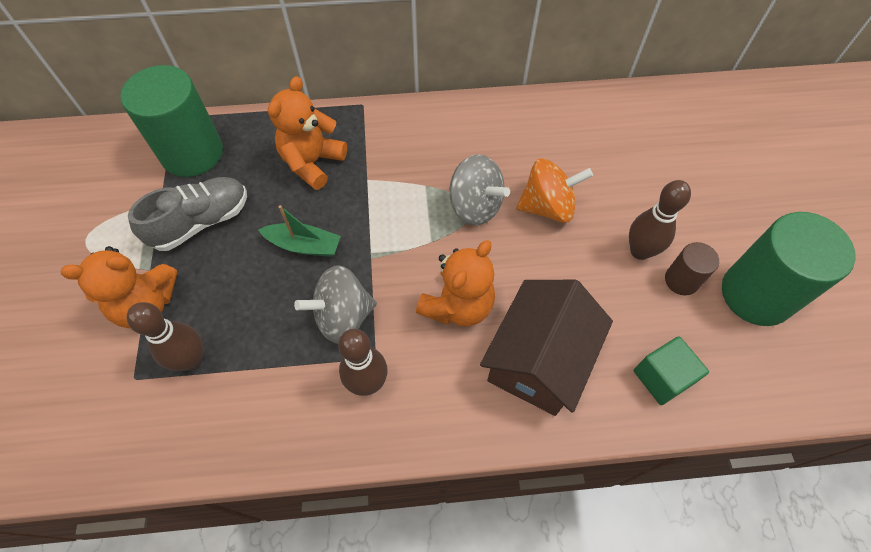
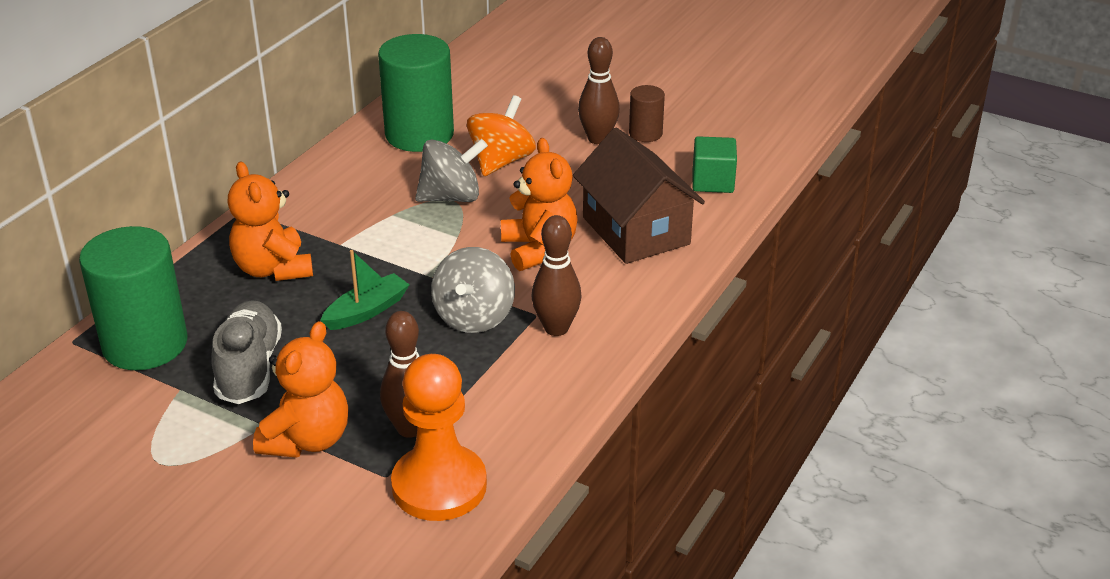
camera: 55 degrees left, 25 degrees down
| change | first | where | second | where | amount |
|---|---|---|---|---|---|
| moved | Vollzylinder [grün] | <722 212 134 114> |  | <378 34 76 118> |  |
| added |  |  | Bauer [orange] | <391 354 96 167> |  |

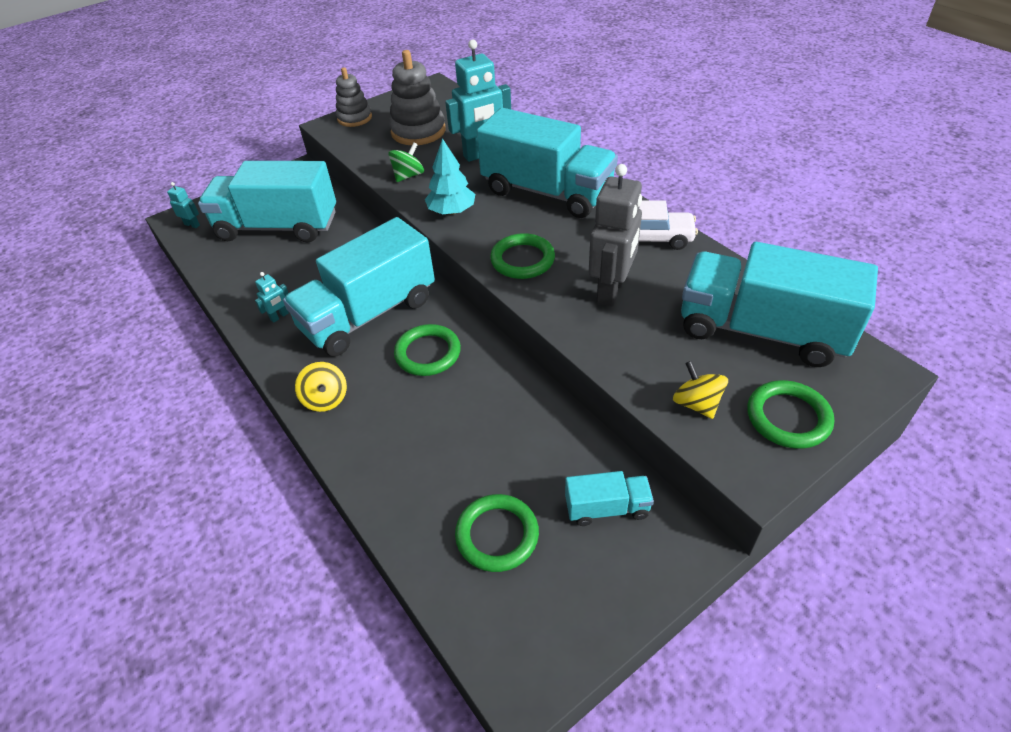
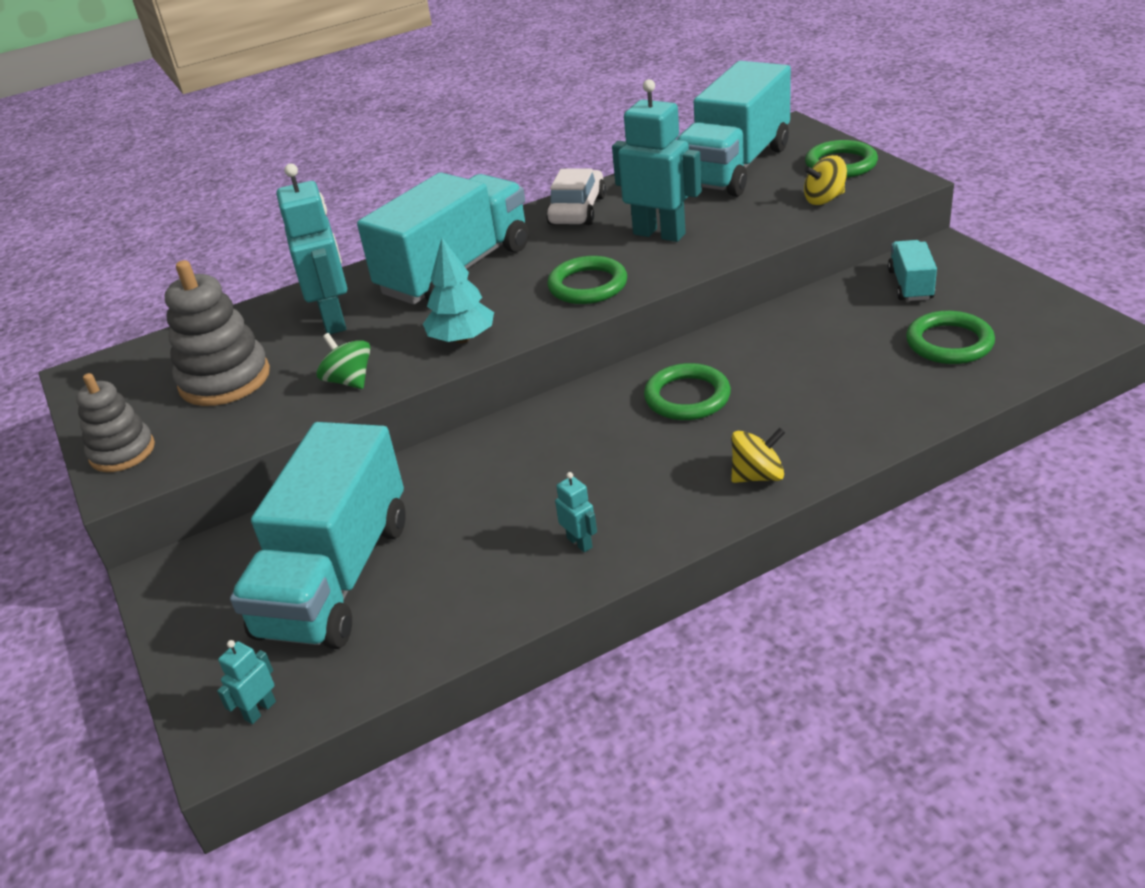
camera: 80 degrees left, 10 degrees down
| change | first | where | second | where | amount |
|---|---|---|---|---|---|
| recoloured | Roboter [grau] | <589 164 53 143> | Roboter [türkis] | <612 79 90 163> |  |
| removed | Lastwagen [türkis] | <283 217 152 139> |  |  |  |

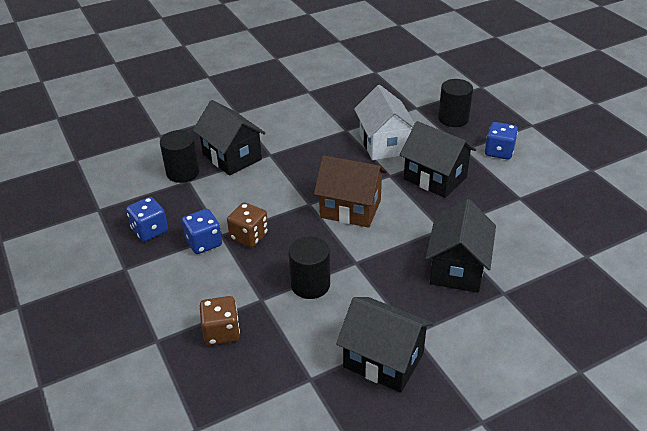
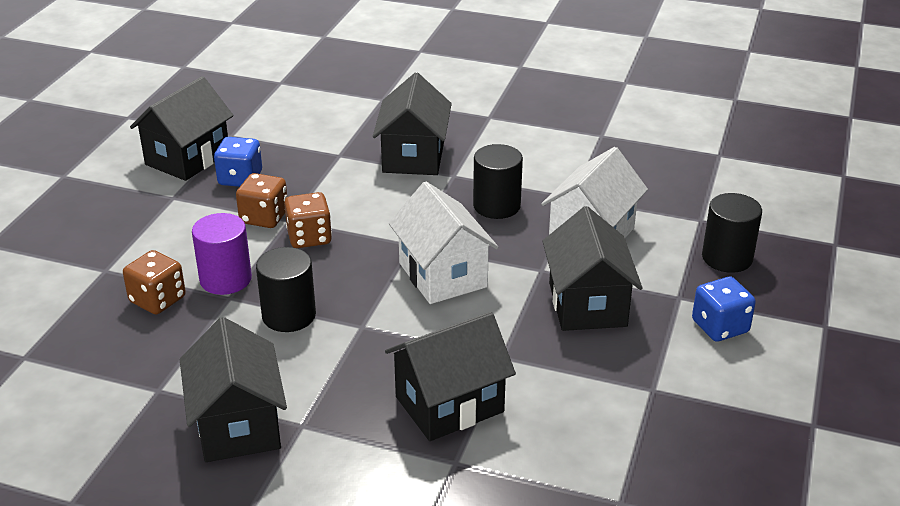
camera: 45 degrees right, 5 degrees down
| change | first | where | second | where | amount |
|---|---|---|---|---|---|
| moved | Vollzylinder [schwarz] | <160 130 40 53> |  | <473 144 50 75> |  |
| recoloured | Haus [braun] | <314 155 73 73> | Haus [weiß] | <389 182 110 122> |  |
| recoloured | Spielwürfel [blau] | <182 209 40 45> | Spielwürfel [braun] | <236 173 51 55> |  |
| added |  |  | Haus [schwarz] | <130 76 104 105> |  |
| added |  |  | Vollzylinder [lila] | <192 213 60 82> |  |

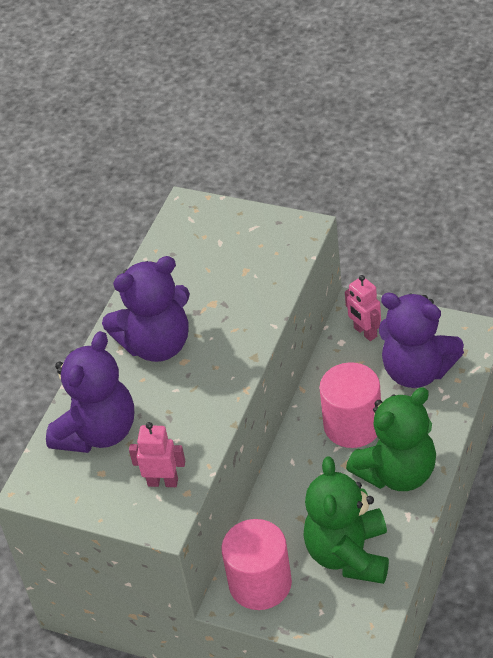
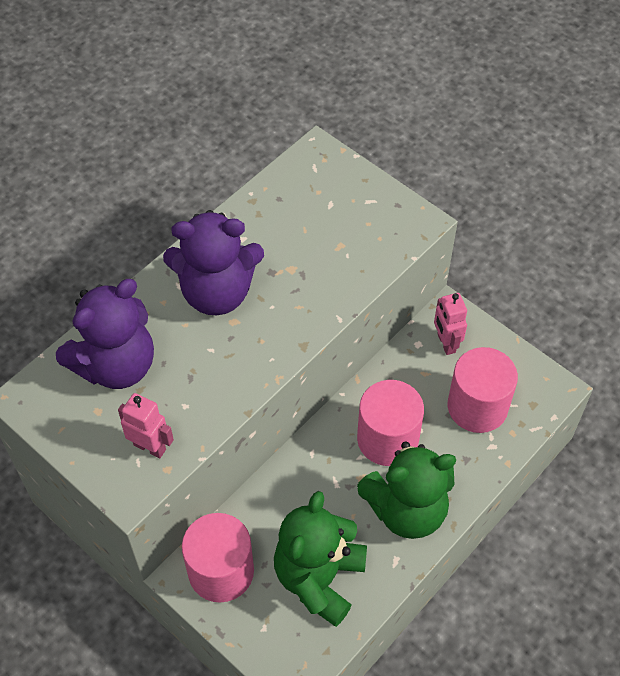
camera: 15 degrees right, 10 degrees up
| change | first | where | second | where | amount |
|---|---|---|---|---|---|
| replaced | Teddybär [lila] | <379 293 85 95> | Vollzylinder [rosa] | <448 347 70 86> |  |

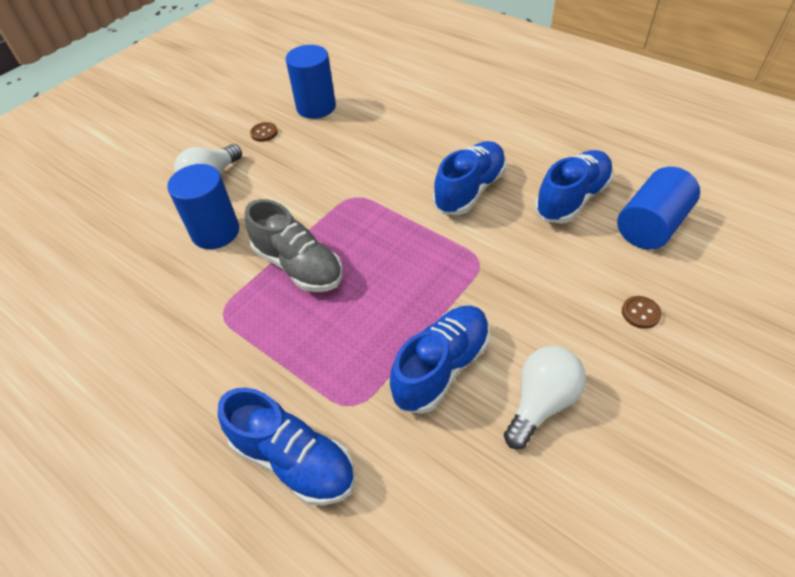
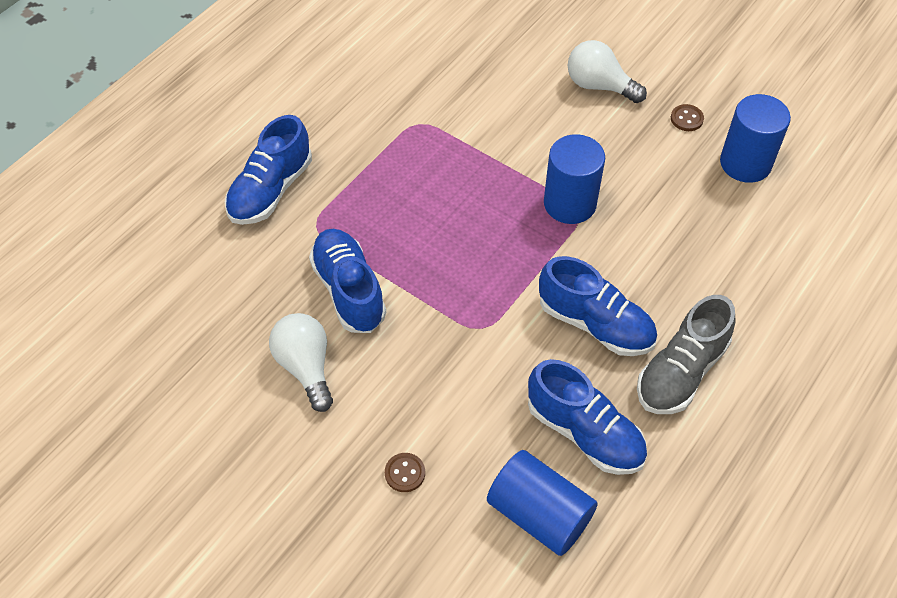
camera: 85 degrees right, 5 degrees up
| change | first | where | second | where | amount |
|---|---|---|---|---|---|
| moved | Vollzylinder [blau] | <167 164 72 85> |  | <544 134 61 90> |  |
| moved | Schuh [grau] | <245 199 98 93> |  | <637 295 99 119> |  |
| turned | Schuh [blau] | <390 306 100 108> |  | <309 229 77 104> | 150 degrees counterclockwise |
| turned | Glühbirne [weiß] | <504 346 82 103> |  | <269 313 64 99> | 150 degrees counterclockwise |

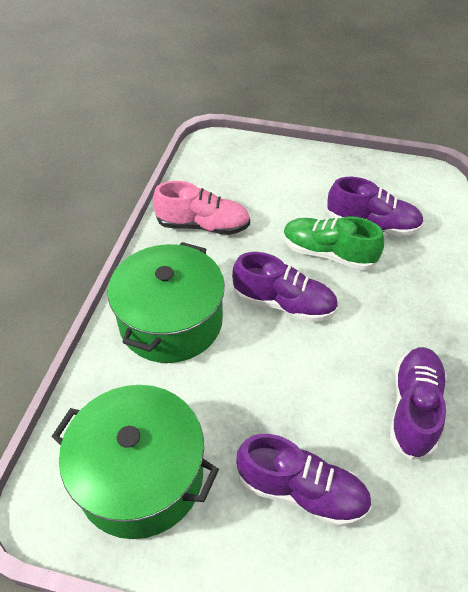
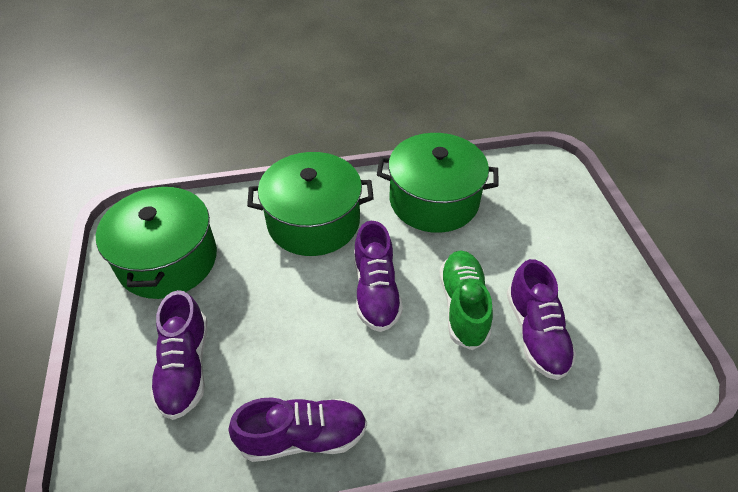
camera: 65 degrees right, 0 degrees up
| change | first | where | second | where | amount |
|---|---|---|---|---|---|
| replaced | Schuh [rosa] | <153 181 97 54> | Kochtopf [grün] | <377 133 122 100> |  |

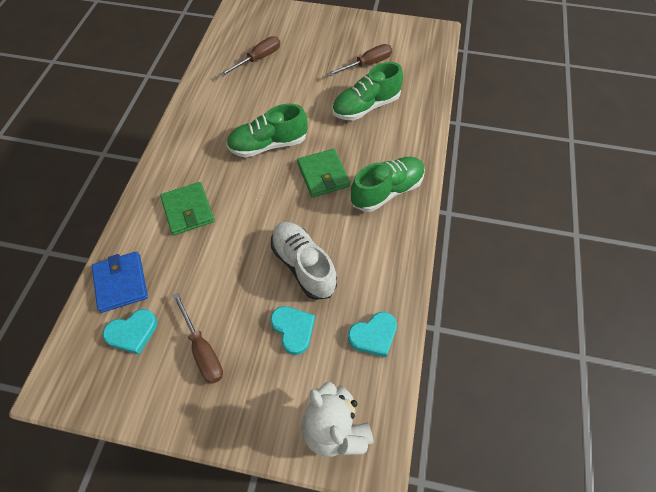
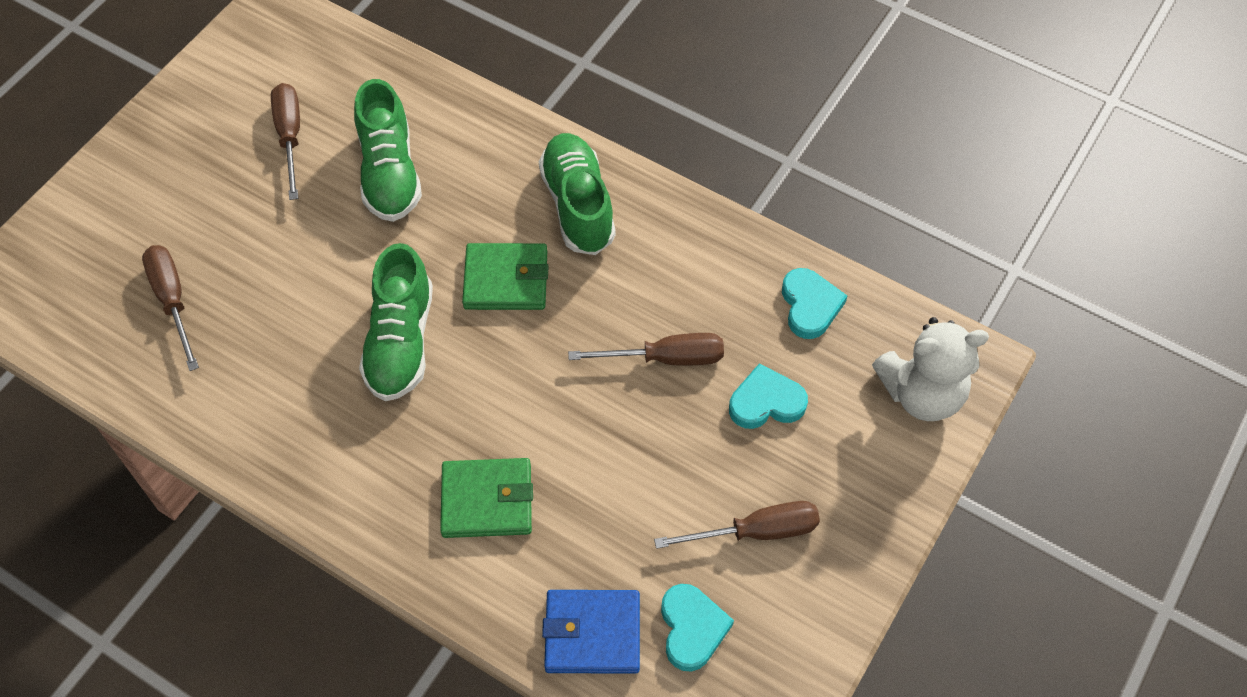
camera: 70 degrees left, 0 degrees up
| change | first | where | second | where | amount |
|---|---|---|---|---|---|
| replaced | Schuh [weiß] | <271 222 66 78> | Schraubenzieher [braun] | <568 333 156 33> |  |

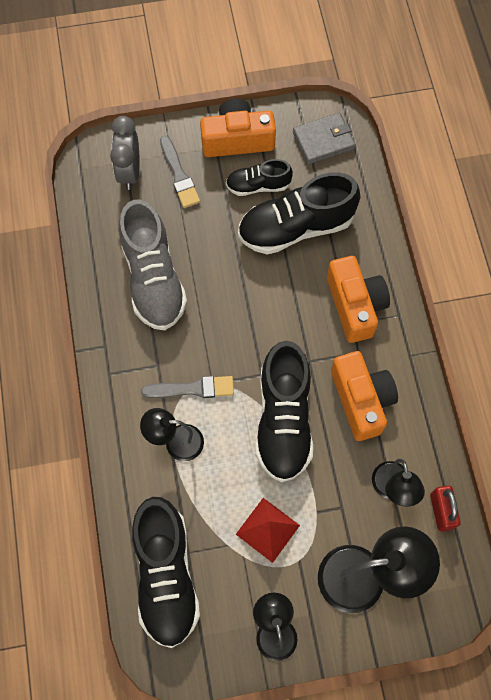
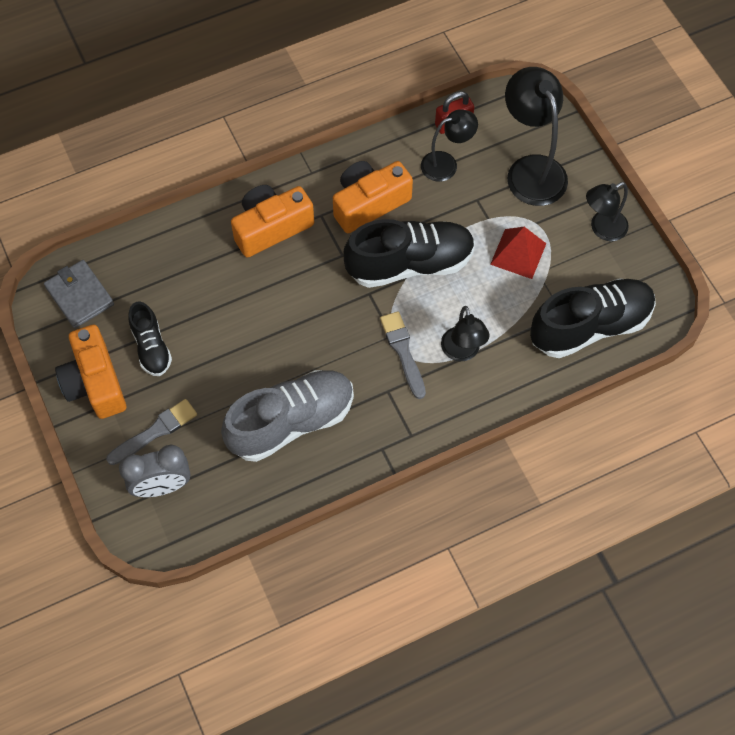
camera: 105 degrees left, 5 degrees down
| change | first | where | second | where | amount |
|---|---|---|---|---|---|
| removed | Schuh [schwarz] | <238 173 122 82> |  |  |  |

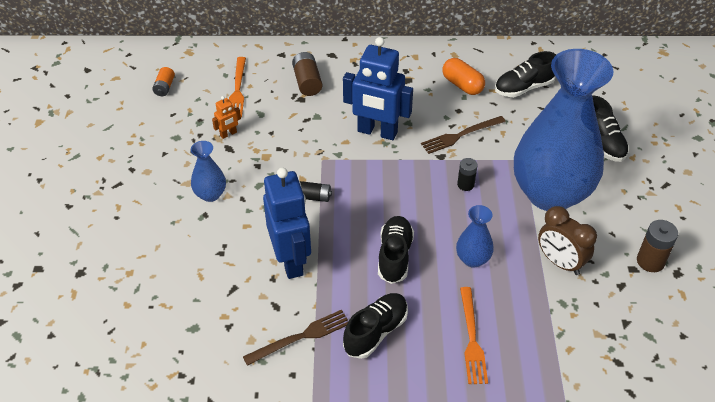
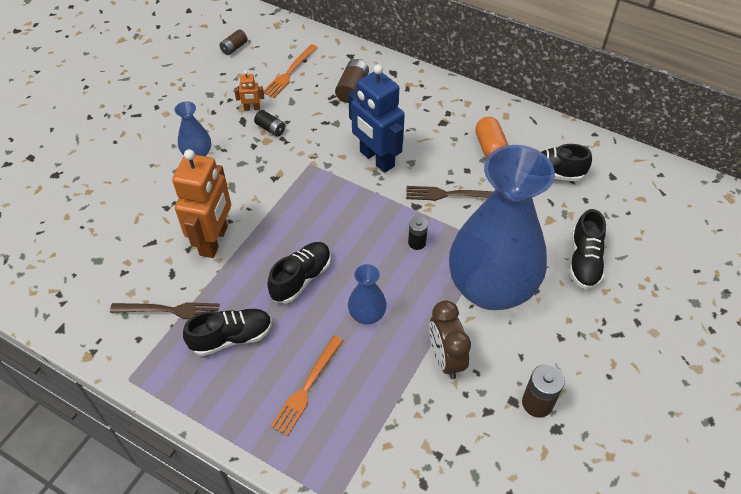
camera: 30 degrees right, 5 degrees up
| change | first | where | second | where | amount |
|---|---|---|---|---|---|
| recoloured | Batterie [orange] | <152 67 23 29> | Batterie [braun] | <219 29 29 26> |  |
| recoloured | Roboter [blau] | <263 168 48 111> | Roboter [orange] | <172 149 59 109> |  |
| moved | Batterie [schwarz] | <300 181 32 21> |  | <254 110 31 27> |  |

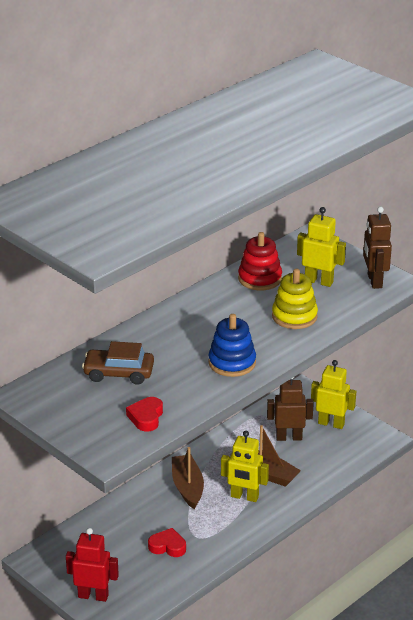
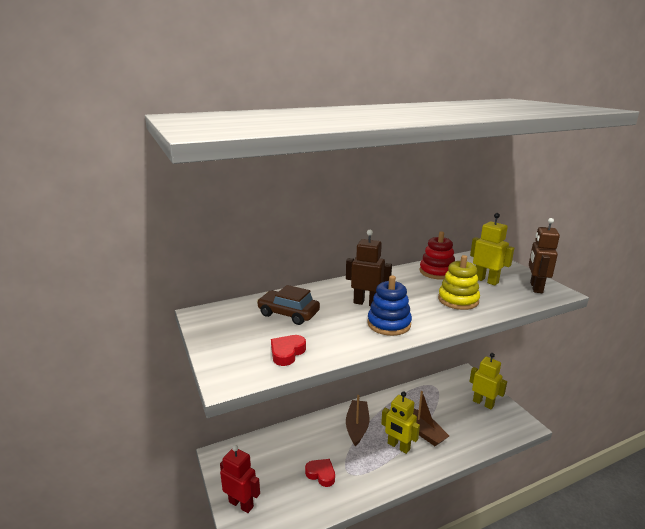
camera: 20 degrees right, 10 degrees down
| change | first | where | second | where | amount |
|---|---|---|---|---|---|
| moved | Roboter [braun] | <267 377 47 64> |  | <346 230 46 76> |  |

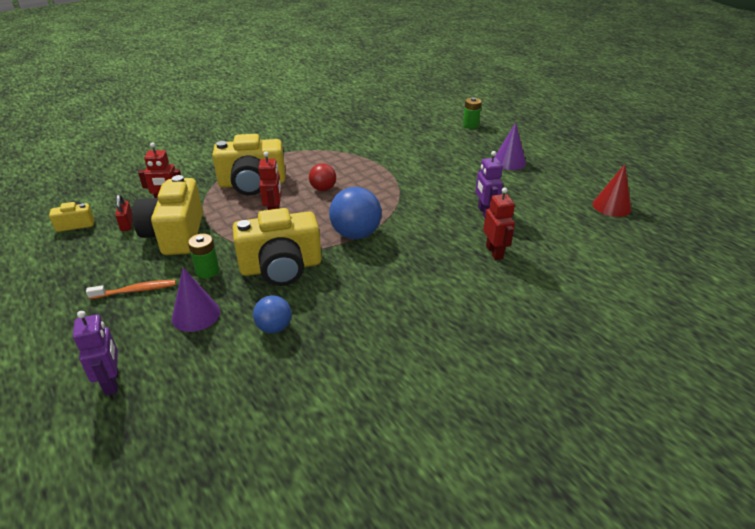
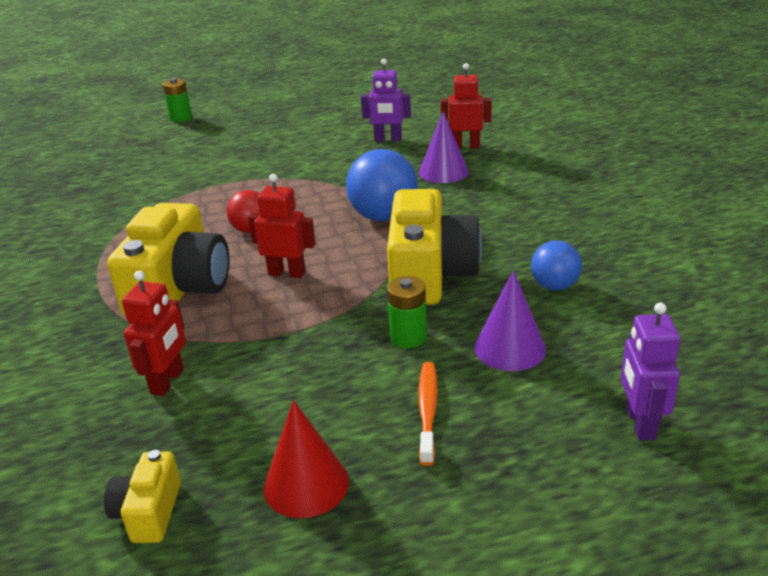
camera: 70 degrees left, 5 degrees down
| change | first | where | second | where | amount |
|---|---|---|---|---|---|
| moved | Kegel [lila] | <494 123 32 47> |  | <419 111 50 72> |  |
| moved | Kegel [rot] | <593 164 38 53> |  | <264 400 85 118> |  |
| removed | Kamera [gelb] | <132 175 71 80> |  |  |  |
| removed | Vorhängeschloss [rot] | <115 194 18 37> |  |  |  |
| turned | Roboter [lila] | <73 311 45 84> |  | <620 302 60 139> | 90 degrees counterclockwise |

